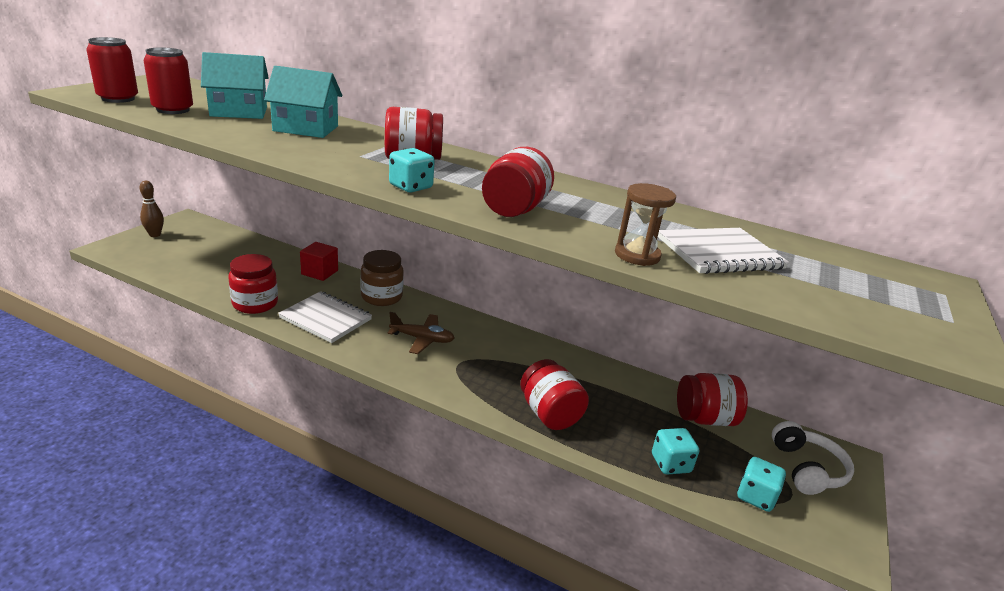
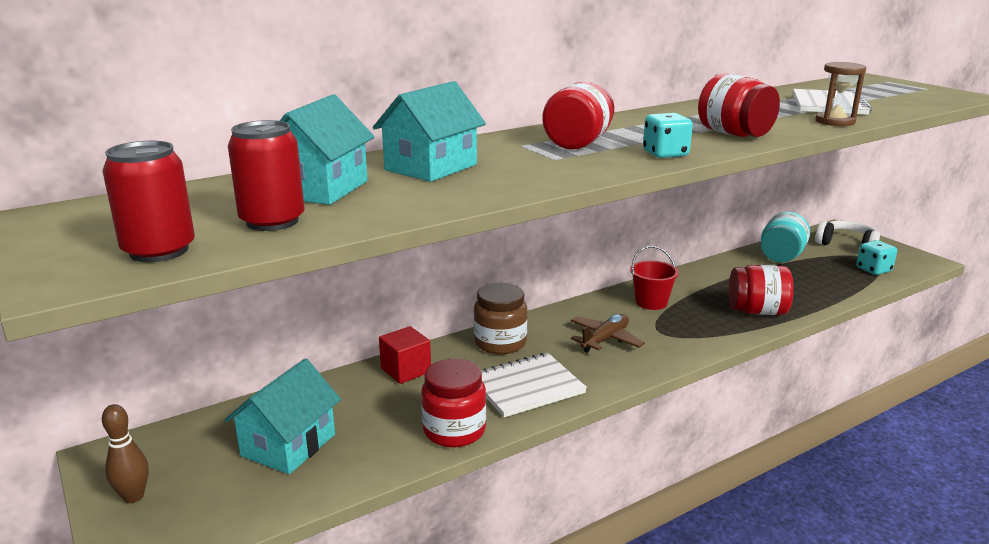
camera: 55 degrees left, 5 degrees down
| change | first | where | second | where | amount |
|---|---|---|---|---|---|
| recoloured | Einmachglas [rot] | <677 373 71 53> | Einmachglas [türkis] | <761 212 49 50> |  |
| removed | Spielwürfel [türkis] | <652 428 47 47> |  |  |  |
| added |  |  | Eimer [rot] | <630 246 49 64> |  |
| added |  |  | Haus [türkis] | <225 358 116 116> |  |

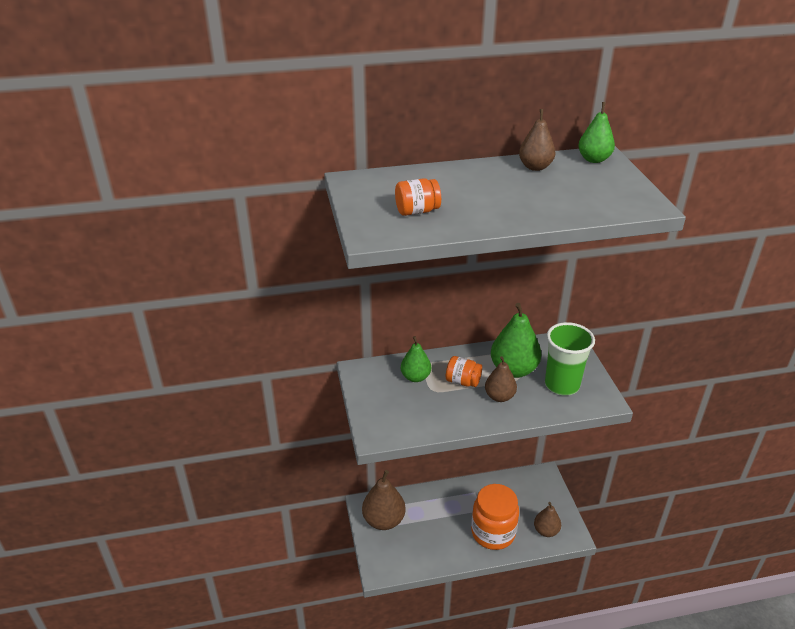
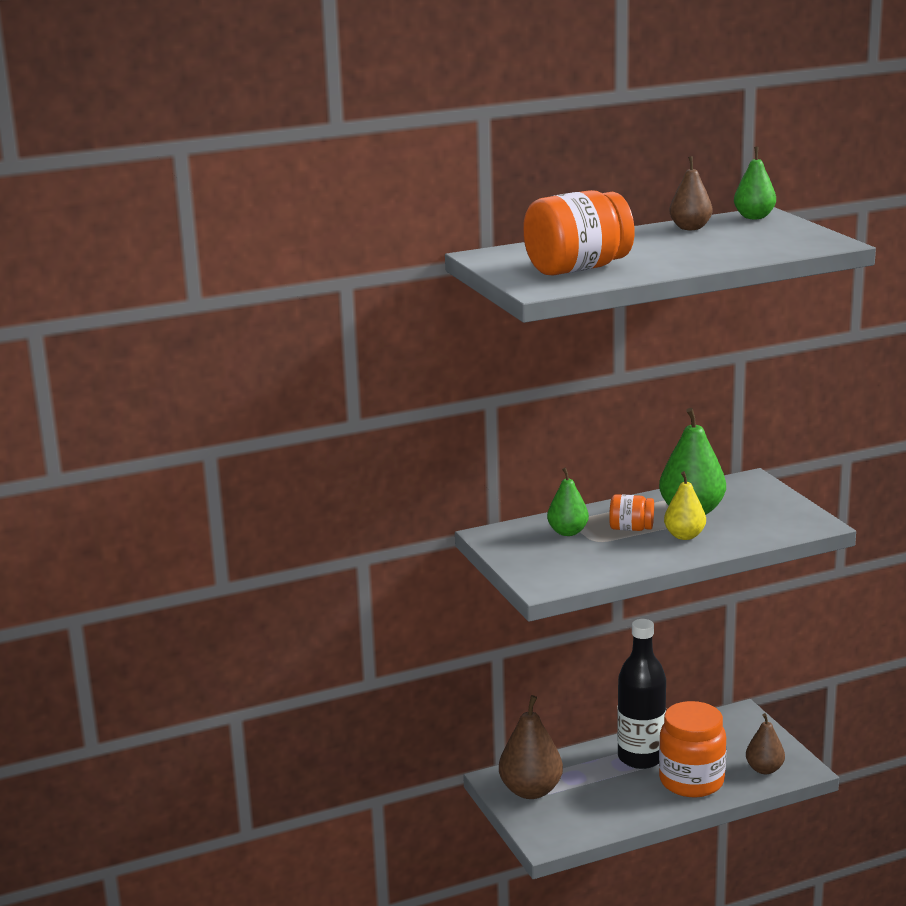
camera: 10 degrees left, 15 degrees down
| change | first | where | second | where | amount |
|---|---|---|---|---|---|
| resized | Einmachglas [orange] | <395 178 46 38> |  | <523 190 111 85> | x1.95 |
| removed | Becher [grün] | <545 322 50 74> |  |  |  |
| recoloured | Birne [braun] | <485 356 32 46> | Birne [gelb] | <664 471 42 69> |  |
| added |  |  | Flasche [schwarz] | <617 619 49 150> |  |

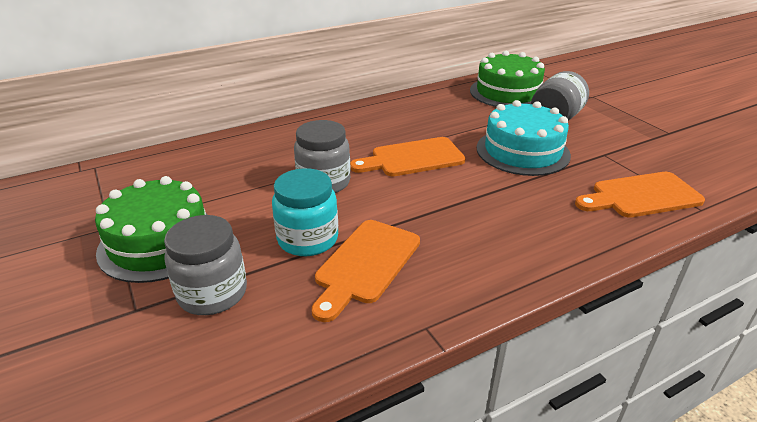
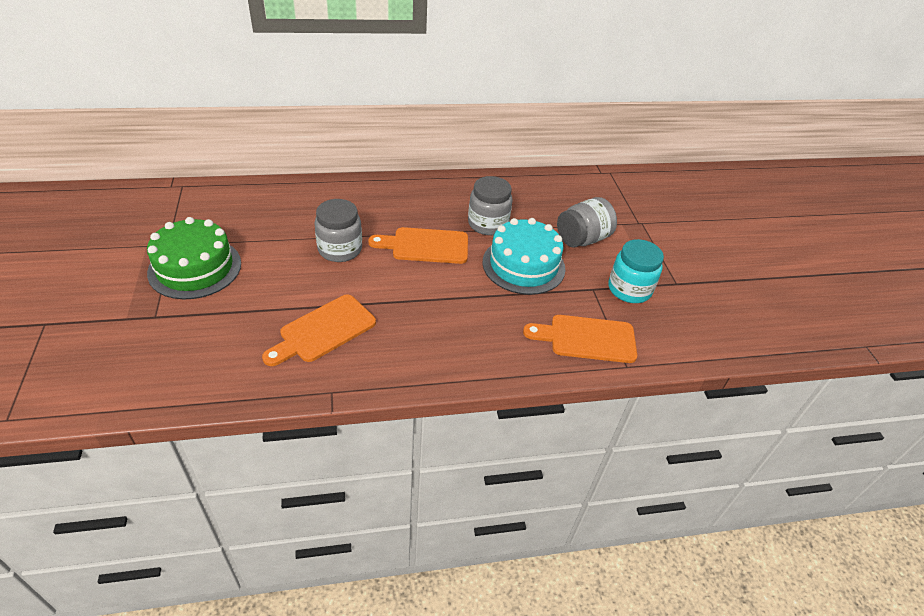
camera: 15 degrees right, 10 degrees up
| change | first | where | second | where | amount |
|---|---|---|---|---|---|
| removed | Kuchen [grün] | <470 51 75 56> |  |  |  |
| moved | Einmachglas [türkis] | <272 168 66 88> |  | <609 239 55 64> |  |
| moved | Einmachglas [grau] | <164 215 83 100> |  | <468 176 45 59> |  |

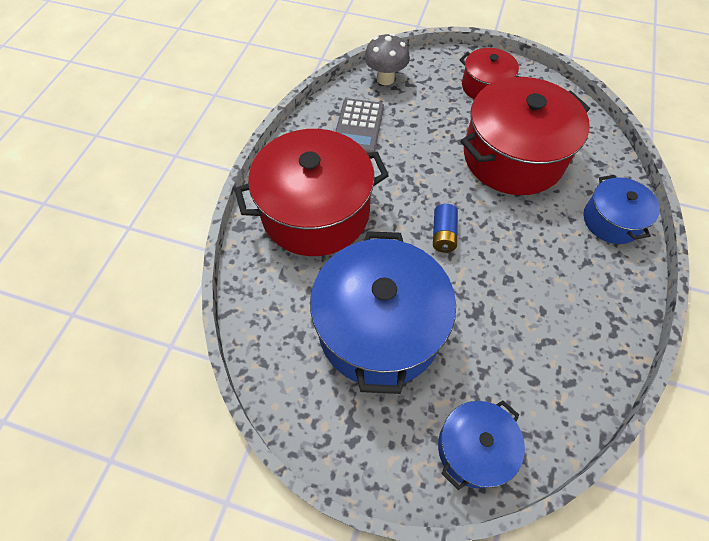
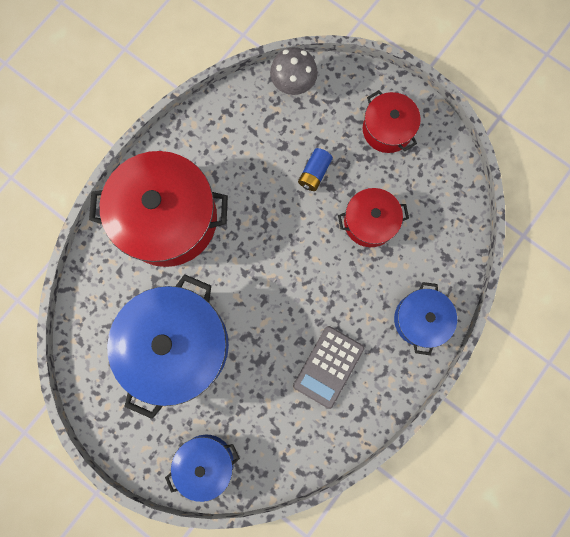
camera: 20 degrees right, 20 degrees up
| change | first | where | second | where | amount |
|---|---|---|---|---|---|
| resized | Kochtopf [rot] | <461 77 129 118> |  | <338 188 71 59> | x0.53 |
| moved | Taschenrechner [grau] | <335 98 49 55> |  | <293 326 71 83> |  |
| moved | Batterie [blau] | <433 204 25 48> |  | <298 148 35 43> |  |

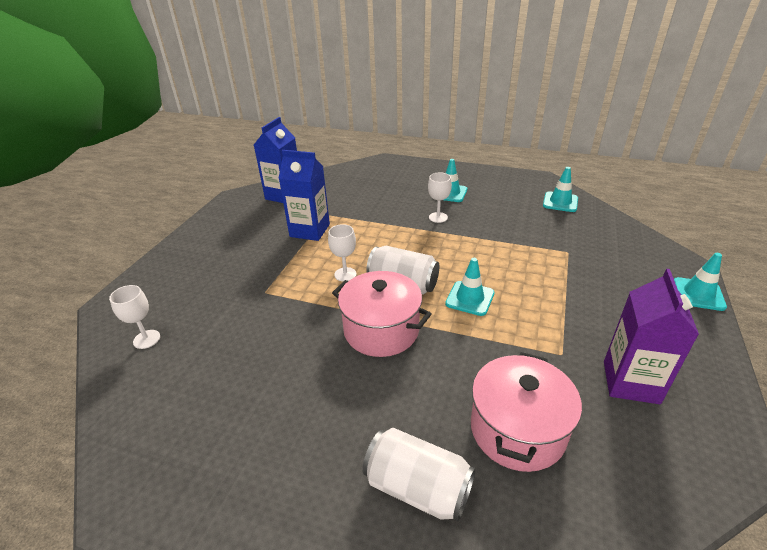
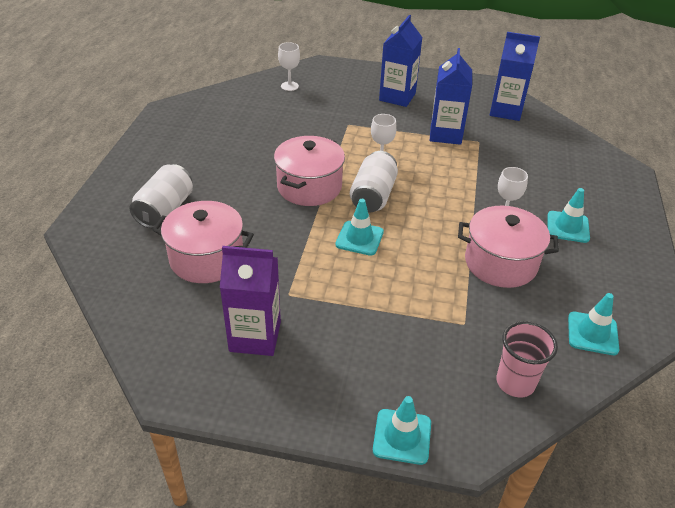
camera: 80 degrees right, 5 degrees up
| change | first | where | second | where | amount |
|---|---|---|---|---|---|
| added |  |  | Getränkekarton [blau] | <379 15 44 92> |  |
| added |  |  | Kochtopf [rosa] | <458 206 101 82> |  |
| added |  |  | Becher [rosa] | <496 321 62 76> |  |

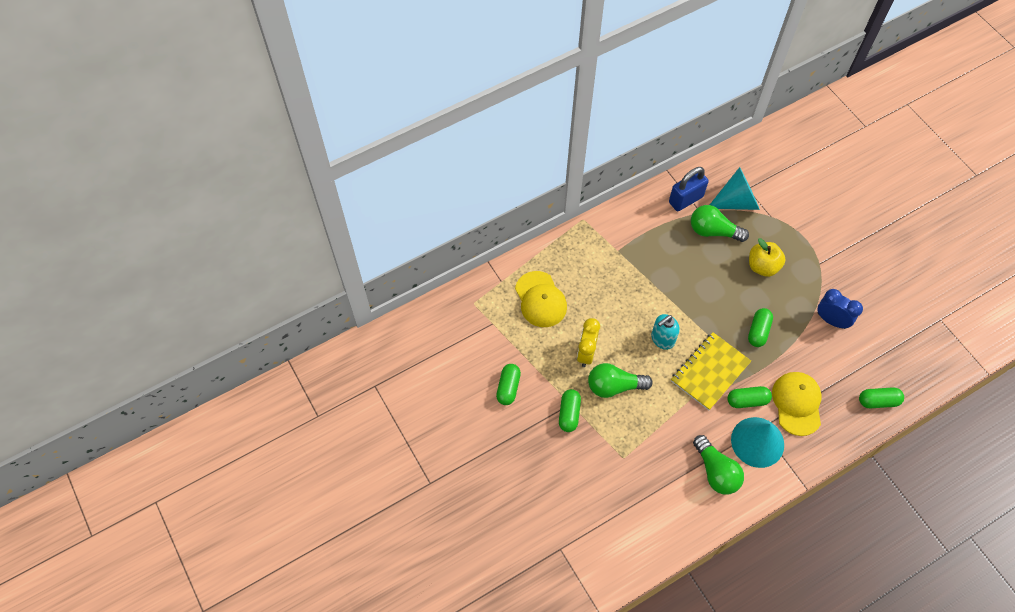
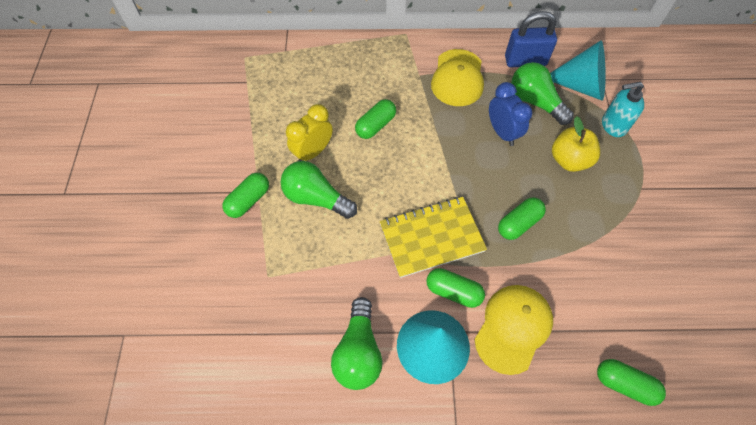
camera: 30 degrees right, 0 degrees up
| change | first | where | second | where | amount |
|---|---|---|---|---|---|
| moved | Kappe [gelb] | <515 271 52 56> |  | <431 49 53 57> |  |
| moved | Wecker [blau] | <817 289 46 40> |  | <489 82 43 64> |  |
| moved | Seifenspender [türkis] | <651 314 29 36> |  | <602 82 42 55> |  |
| moved | Kapsel [grün] | <496 364 25 41> |  | <355 99 41 40> |  |

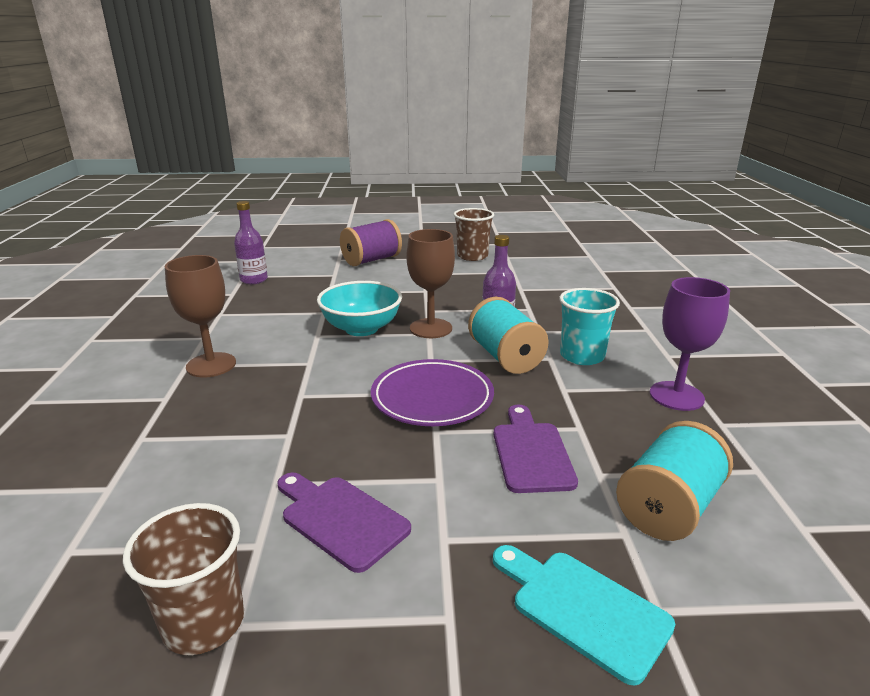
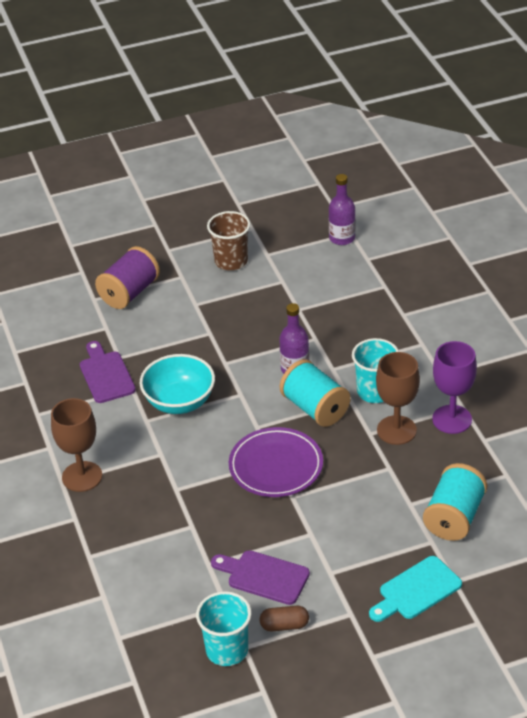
camera: 15 degrees left, 15 degrees up
| change | first | where | second | where | amount |
|---|---|---|---|---|---|
| moved | Flasche [lila] | <234 201 34 83> |  | <329 174 27 71> |  |
| moved | Kelch [braun] | <406 229 49 109> |  | <376 352 44 93> |  |
| moved | Schneidebrett [lila] | <494 405 84 88> |  | <80 341 56 62> |  |
| recoloured | Becher [braun] | <123 503 121 152> | Becher [türkis] | <196 591 56 75> |  |
| turned | Schneidebrett [türkis] | <493 545 182 141> |  | <369 556 93 66> | 60 degrees counterclockwise |
| added |  |  | Kapsel [braun] | <259 605 50 26> |  |

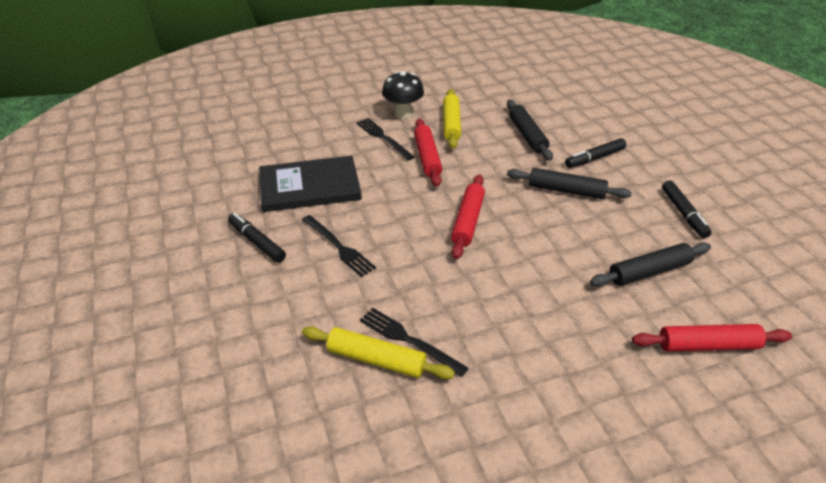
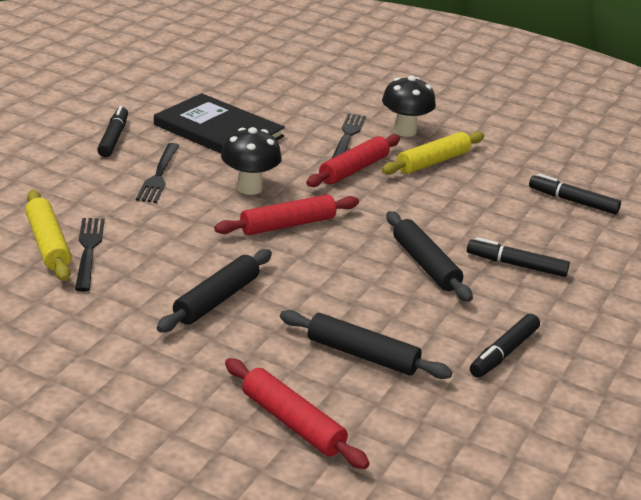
camera: 45 degrees right, 10 degrees down
| change | first | where | second | where | amount |
|---|---|---|---|---|---|
| moved | Nudelholz [schwarz] | <507 100 46 61> |  | <157 249 115 83> |  |
| added |  |  | Pilz [schwarz] | <221 127 61 68> |  |
| added |  |  | Filzstift [schwarz] | <529 174 92 41> |  |

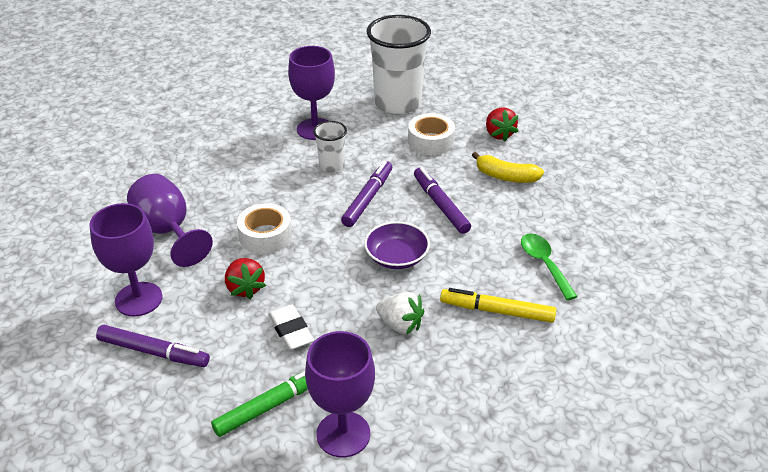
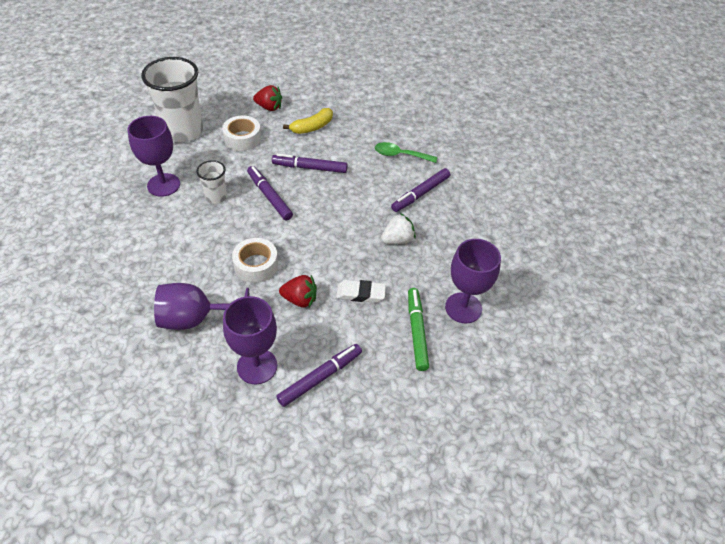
camera: 60 degrees left, 10 degrees up
| change | first | where | second | where | amount |
|---|---|---|---|---|---|
| removed | Schüssel [lila] | <364 221 66 48> |  |  |  |
| recoloured | Filzstift [gelb] | <440 288 116 35> | Filzstift [lila] | <391 168 59 44> |  |

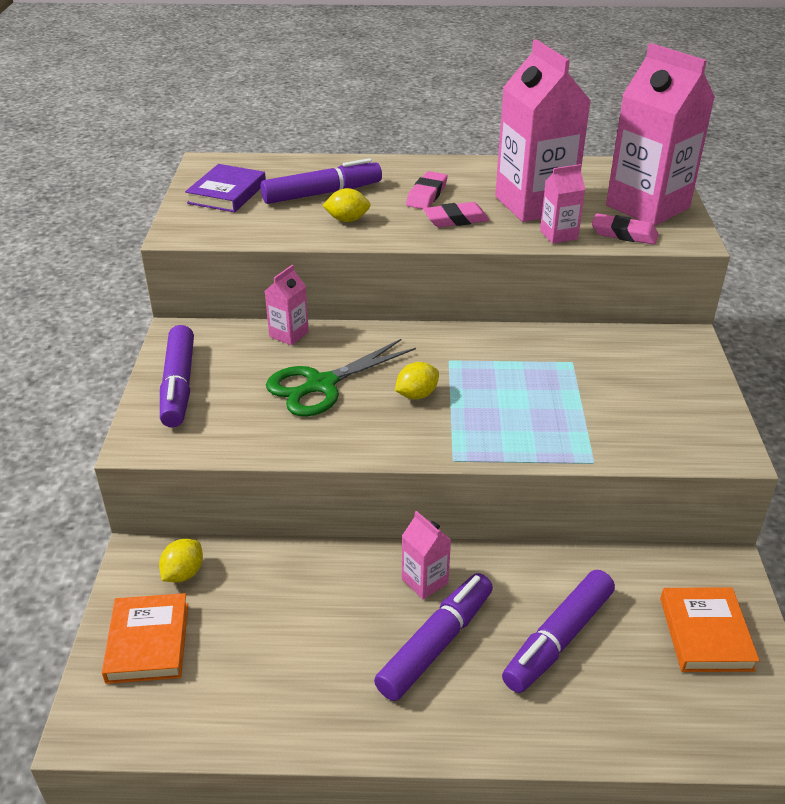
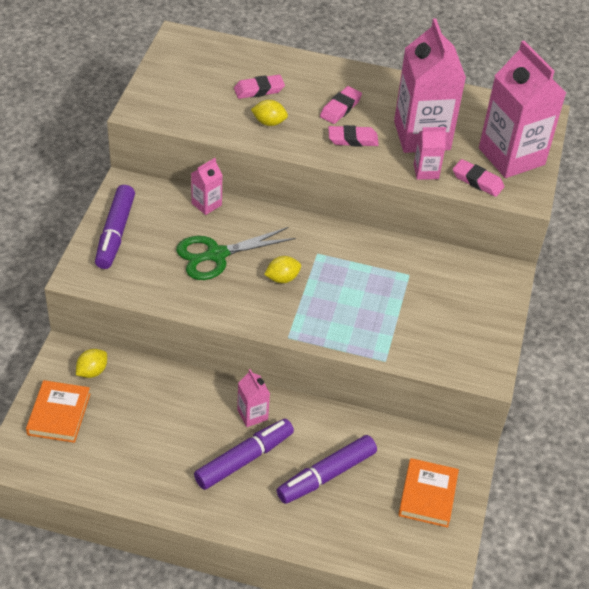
camera: 10 degrees right, 10 degrees up
| change | first | where | second | where | amount |
|---|---|---|---|---|---|
| replaced | Filzstift [lila] | <260 158 122 46> | Radiergummi [rosa] | <234 75 51 24> |  |
| removed | Buch [lila] | <185 164 81 48> |  |  |  |

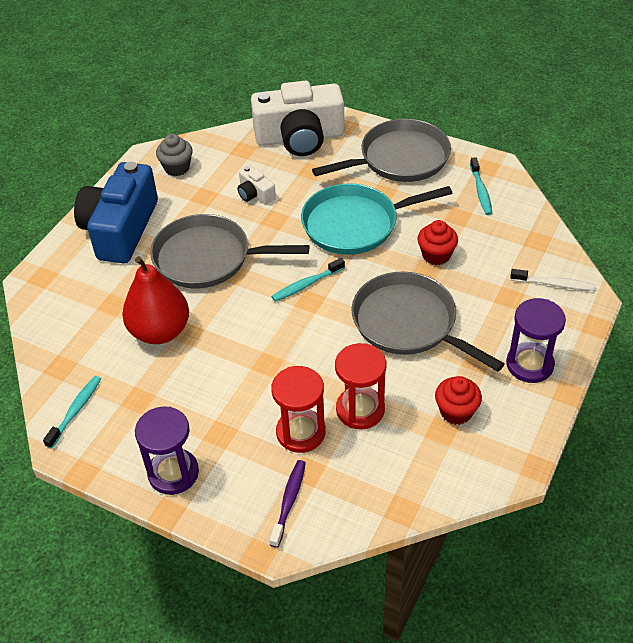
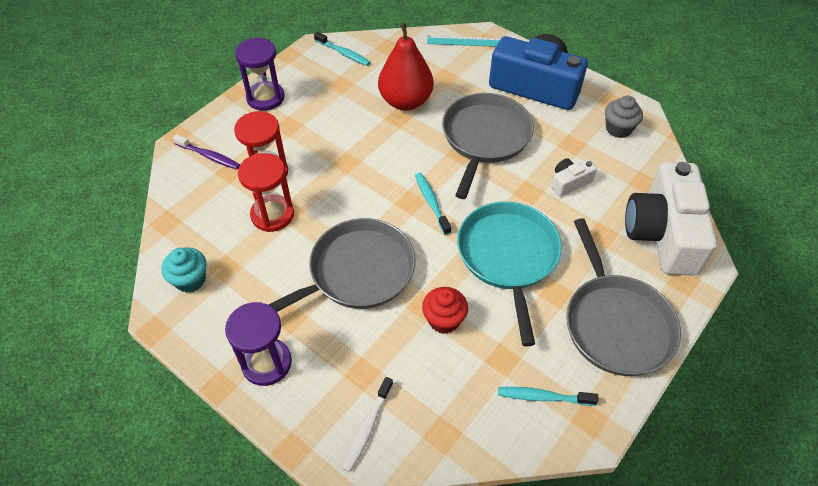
camera: 100 degrees right, 5 degrees up
| change | first | where | second | where | amount |
|---|---|---|---|---|---|
| removed | Muffin [rot] | <435 376 47 49> |  |  |  |
| added |  |  | Lineal [türkis] | <427 35 74 12> |  |
| added |  |  | Muffin [türkis] | <161 247 46 46> |  |

